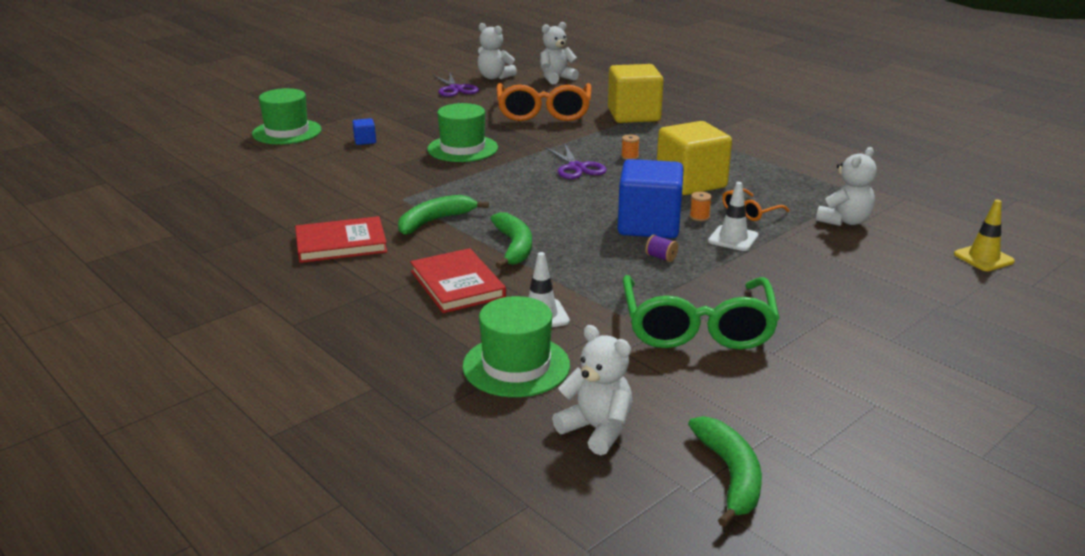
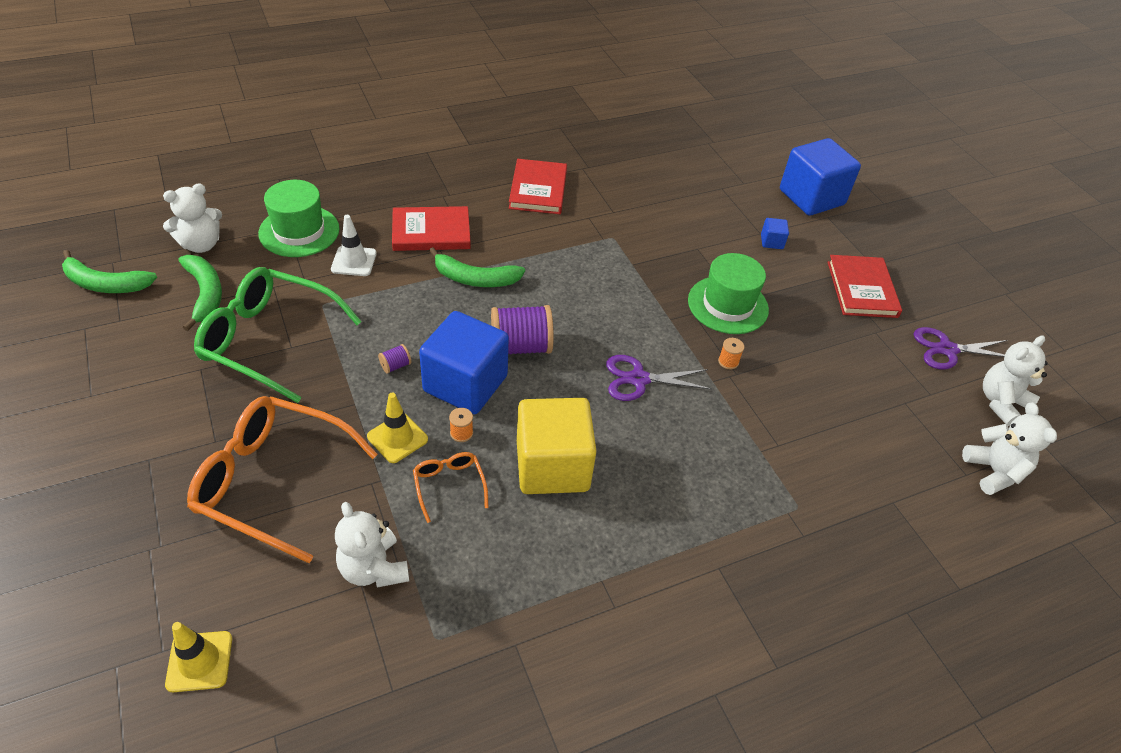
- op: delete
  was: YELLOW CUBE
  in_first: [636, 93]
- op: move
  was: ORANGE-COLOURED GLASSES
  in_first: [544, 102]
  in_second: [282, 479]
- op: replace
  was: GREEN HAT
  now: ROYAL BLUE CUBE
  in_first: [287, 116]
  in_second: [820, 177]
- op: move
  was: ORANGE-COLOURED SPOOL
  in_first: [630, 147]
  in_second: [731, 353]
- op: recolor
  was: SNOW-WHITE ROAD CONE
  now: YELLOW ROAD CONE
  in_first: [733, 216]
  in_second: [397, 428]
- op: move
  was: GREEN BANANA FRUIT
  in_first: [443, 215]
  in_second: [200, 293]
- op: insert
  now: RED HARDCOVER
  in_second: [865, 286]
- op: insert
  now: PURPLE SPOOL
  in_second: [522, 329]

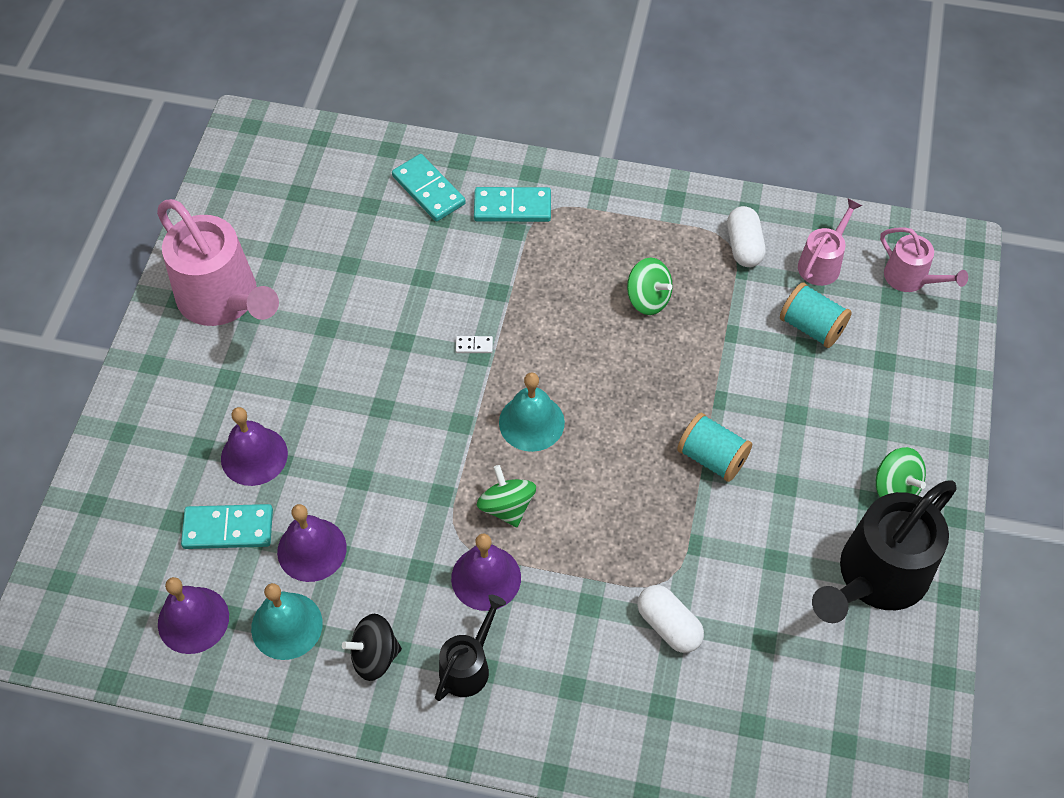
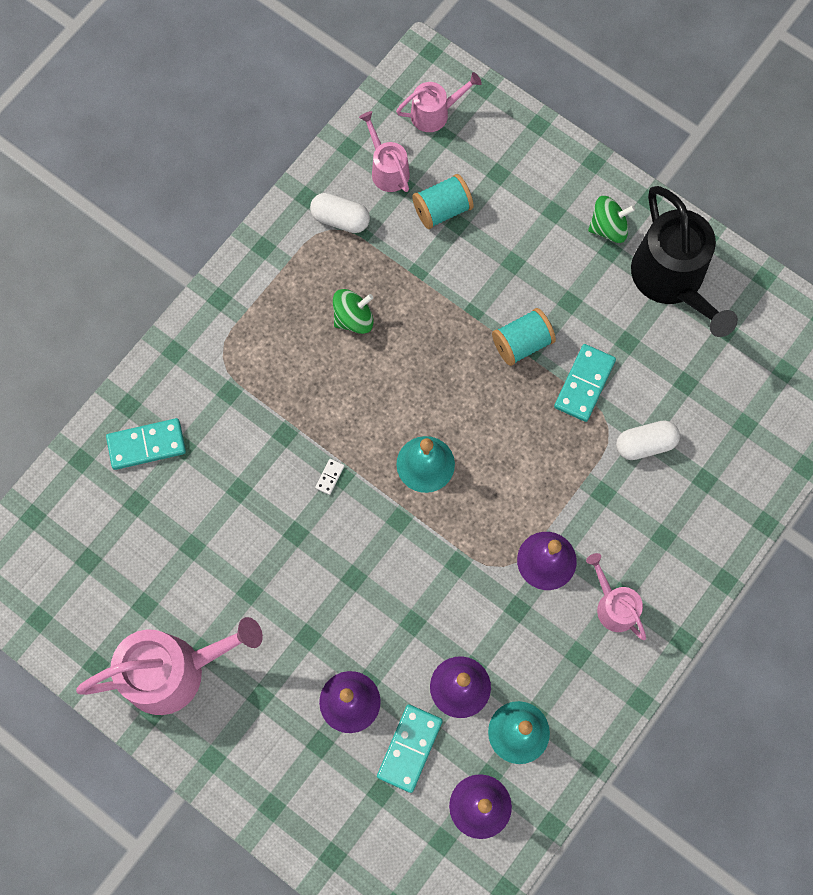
- op: move
  was: TEAL DOMINO
  in_first: [512, 204]
  in_second: [585, 383]
- op: delete
  was: GREEN SPINNING TOP
  in_first: [506, 496]
- op: recolor
  was: JET-BLACK WATERING POT
  now: ROSY WATERING POT
  in_first: [470, 648]
  in_second: [616, 596]
- op: delete
  was: JET-BLACK SPINNING TOP
  in_first: [372, 647]

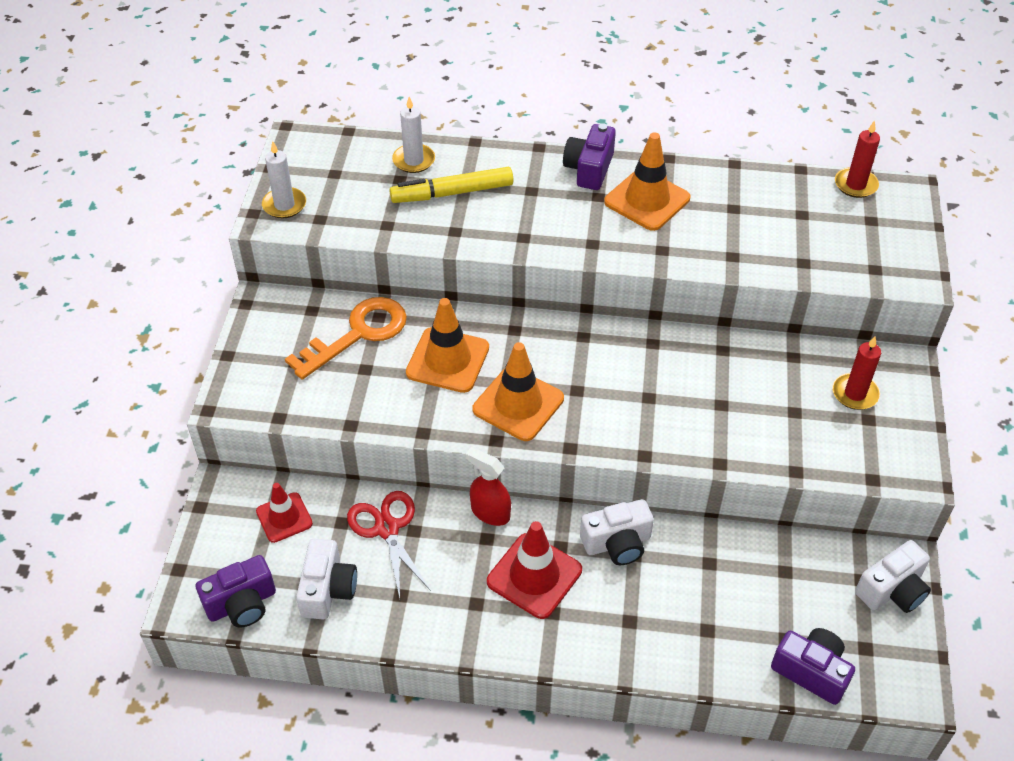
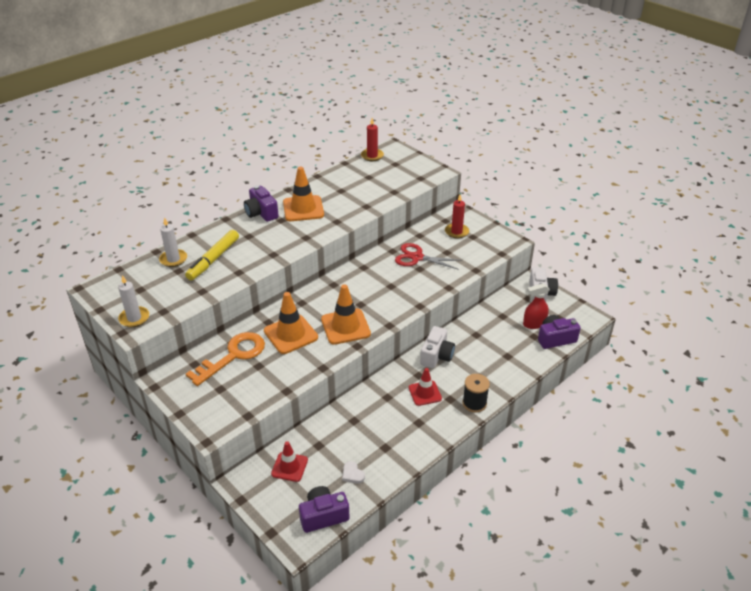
- op: rotate
  was: ORANGE-COLOURED DOOR KEY
  in_first: [346, 338]
  in_second: [225, 359]
  clockwise: 45
- op: move
  was: RED SPRAY BOTTLE
  in_first: [488, 486]
  in_second: [536, 306]
- op: move
  was: RED SHEARS
  in_first: [389, 544]
  in_second: [429, 256]
- op: resize
  was: RED ROAD CONE
  in_first: [534, 570]
  in_second: [425, 387]
  ratio: 0.64
- op: replace
  was: SNOW-WHITE PHOTO CAMERA
  now: SNOW-WHITE HEART
  in_first: [326, 579]
  in_second: [353, 472]
- op: rotate
  was: PURPLE PHOTO CAMERA
  in_first: [236, 591]
  in_second: [324, 509]
  clockwise: -120
- op: insert
  now: JET-BLACK SPOOL
  in_second: [476, 393]

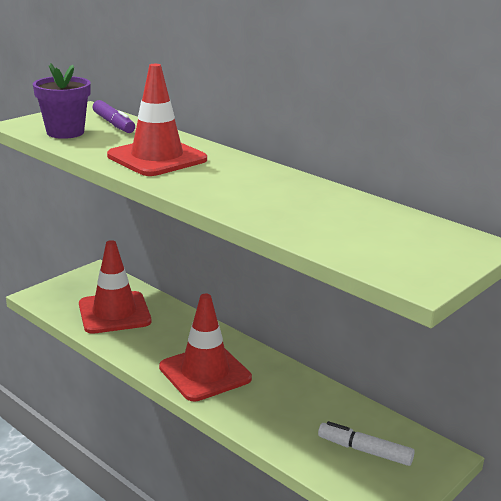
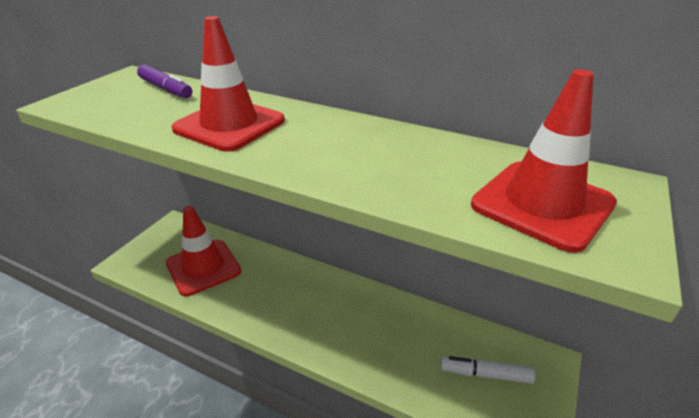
- op: delete
  was: PURPLE FLOWER POT
  in_first: [62, 101]
- op: move
  was: RED ROAD CONE
  in_first: [205, 347]
  in_second: [544, 161]

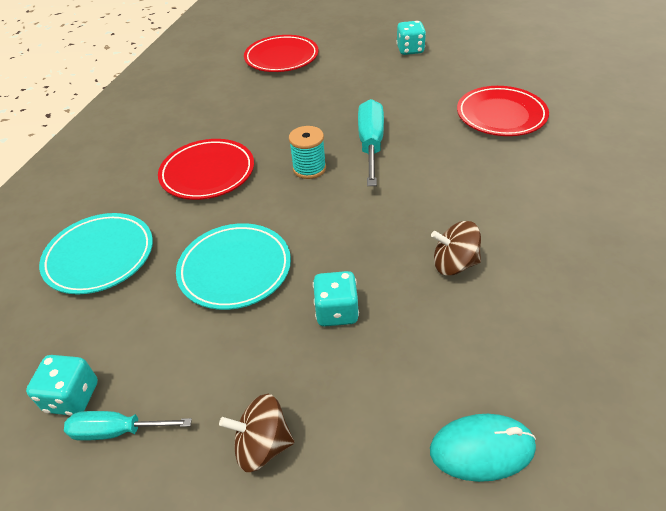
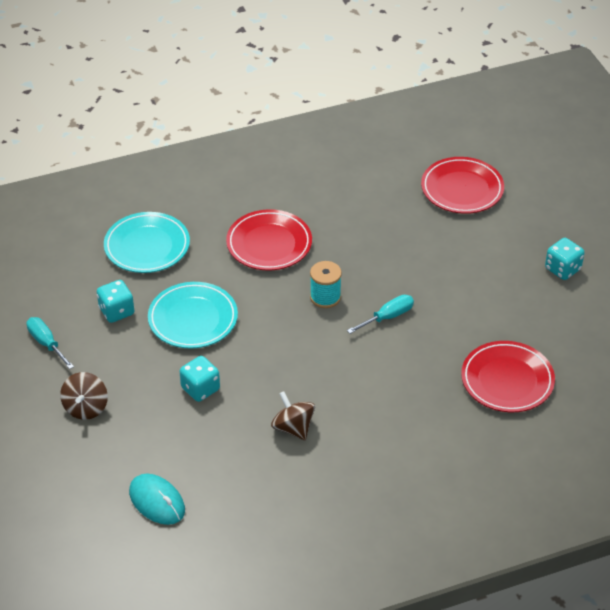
- op: resize
  was: TEAL HAND SCREWDRIVER
  in_first: [371, 142]
  in_second: [380, 314]
  ratio: 0.62
- op: move
  was: TEAL DIE
  in_first: [62, 385]
  in_second: [115, 301]
- op: rotate
  was: RUSSET SPINNING TOP
  in_first: [256, 433]
  in_second: [84, 396]
  clockwise: -135

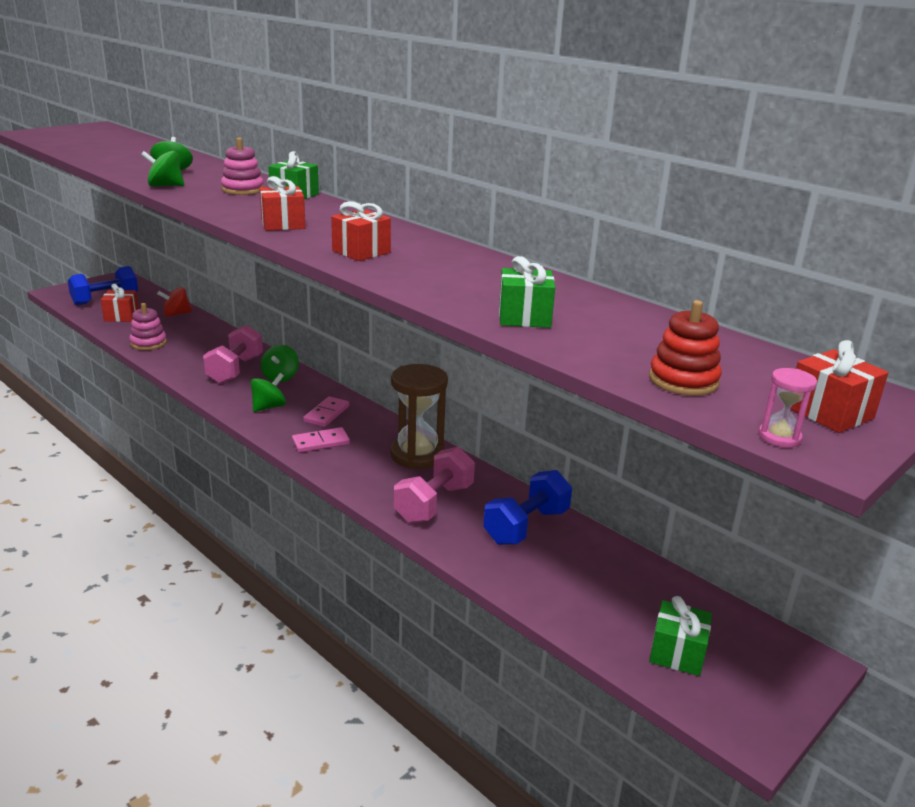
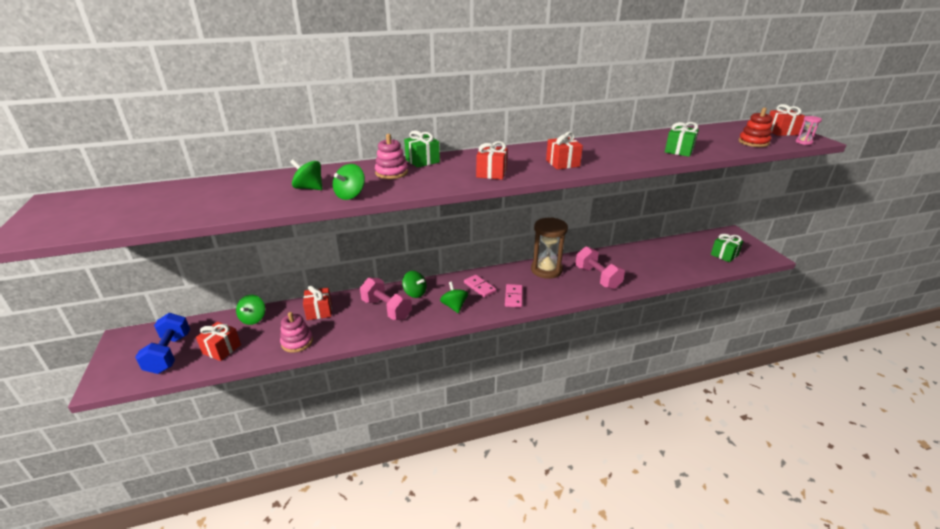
- op: recolor
  was: RED SPINNING TOP
  now: GREEN SPINNING TOP
  in_first: [174, 302]
  in_second: [250, 310]
- op: delete
  was: ROYAL BLUE HAND WEIGHT
  in_first: [527, 507]
- op: insert
  now: RED PRESENT
  in_second: [317, 303]

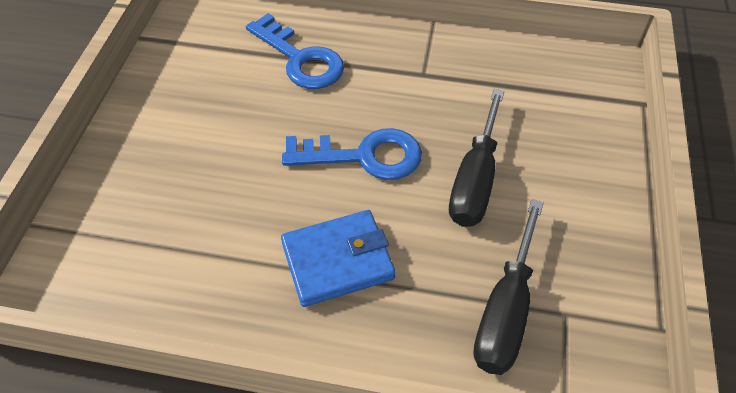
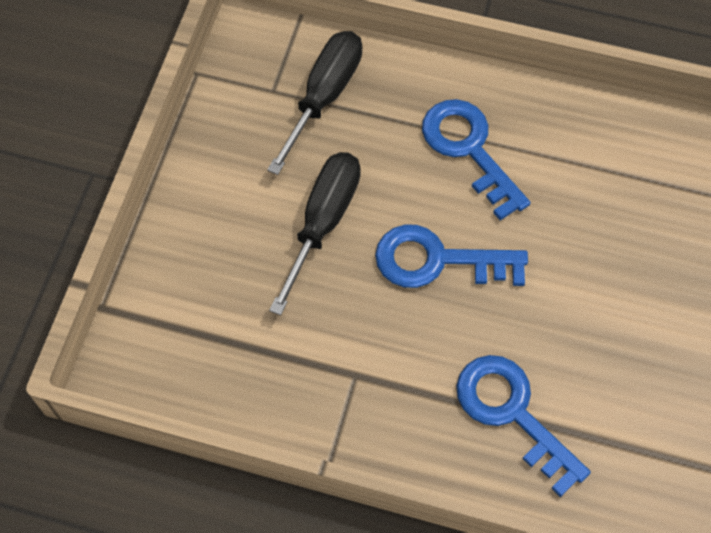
- op: replace
  was: ROYAL BLUE WALLET
  now: ROYAL BLUE DOOR KEY
  in_first: [338, 258]
  in_second: [476, 159]

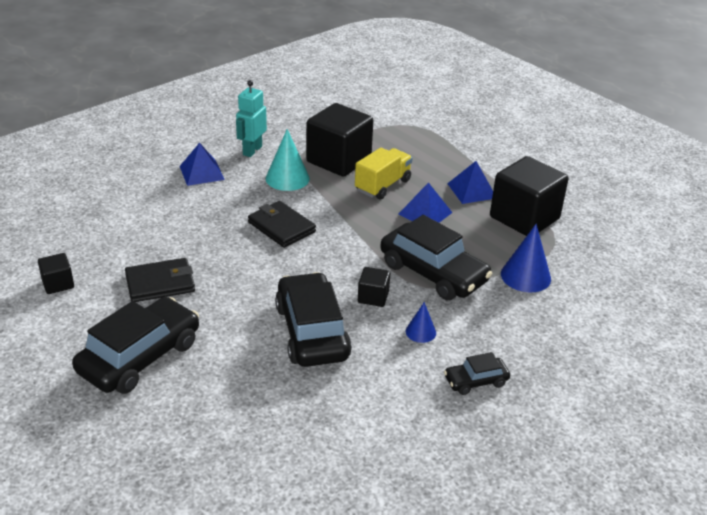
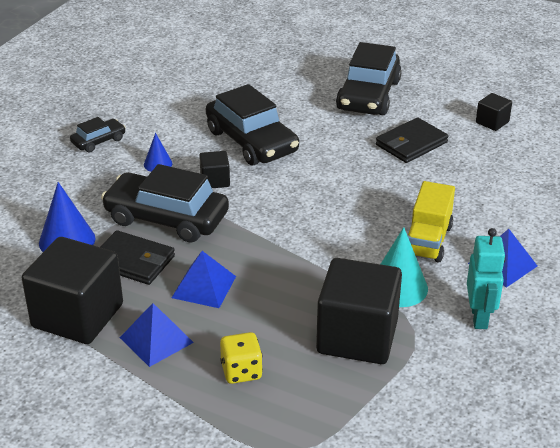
- op: move
  was: YELLOW TRUCK
  in_first: [384, 174]
  in_second: [431, 222]
- op: move
  was: JET-BLACK WALLET
  in_first: [282, 224]
  in_second: [137, 257]
- op: insert
  now: YELLOW DIE
  in_second: [241, 358]

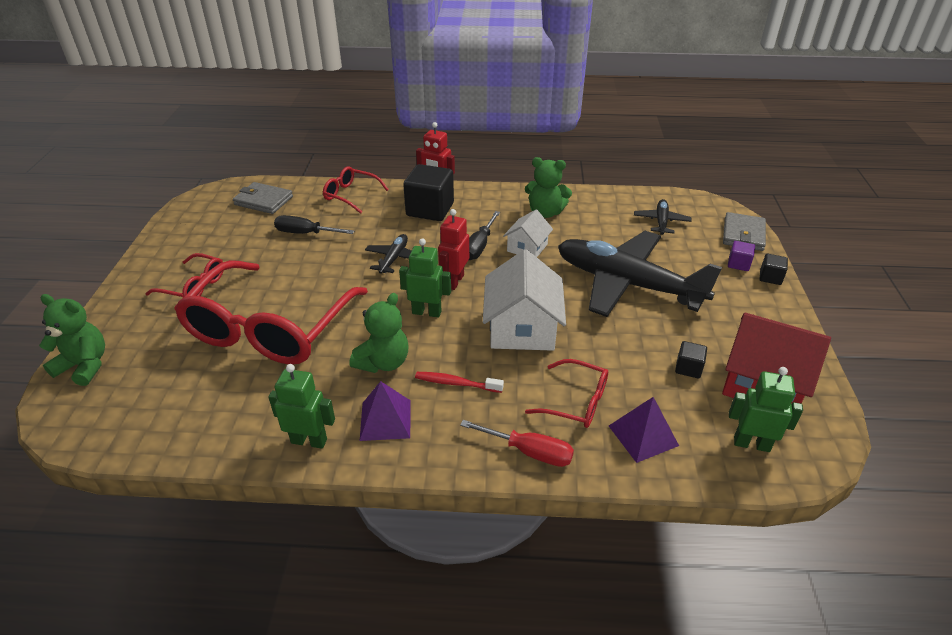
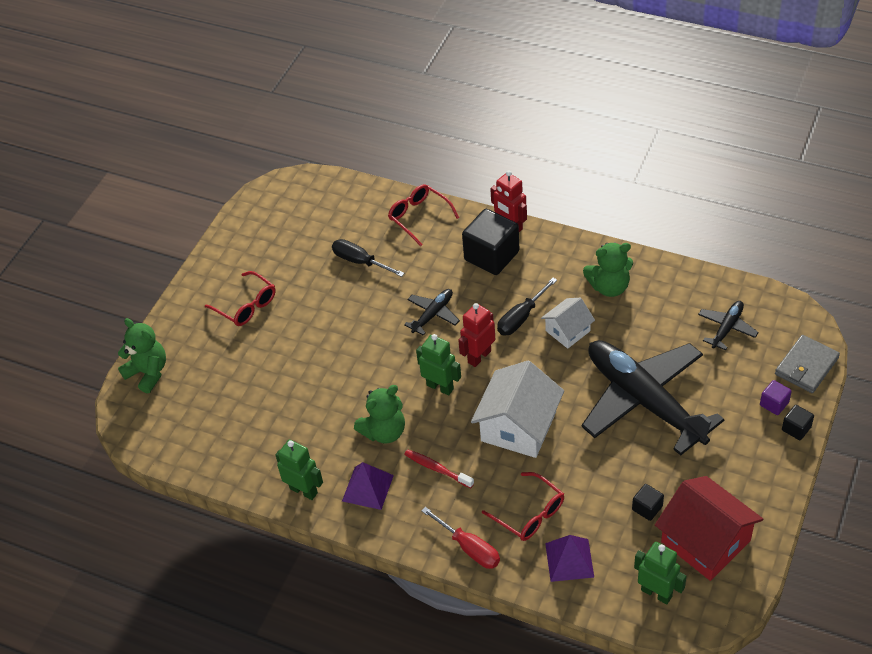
- op: rotate
  was: GREEN TEDDY
  in_first: [548, 187]
  in_second: [608, 269]
  clockwise: -45
- op: delete
  was: ASH-GREY WALLET
  in_first: [263, 198]
- op: delete
  was: RED GLASSES
  in_first: [271, 312]

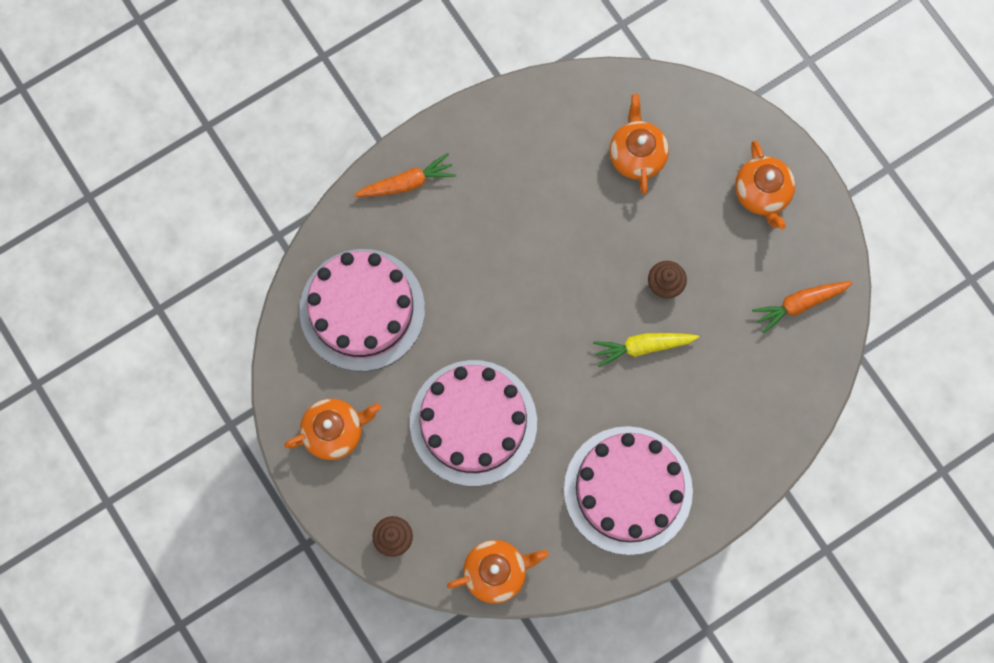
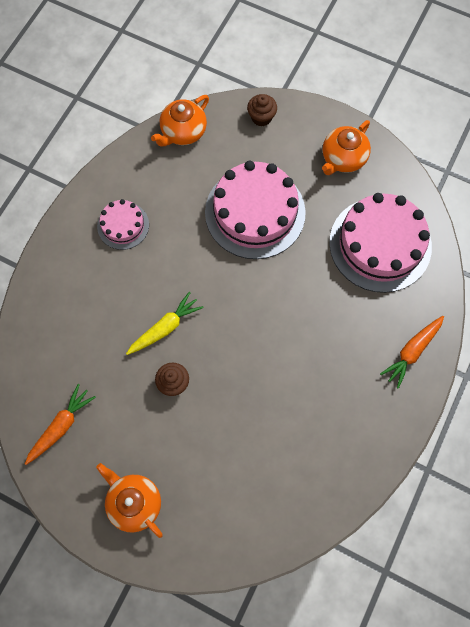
- op: delete
  was: ORANGE-COLOURED TEAPOT
  in_first: [639, 144]
- op: resize
  was: ROSY GATEAU
  in_first: [628, 490]
  in_second: [123, 224]
  ratio: 0.51

